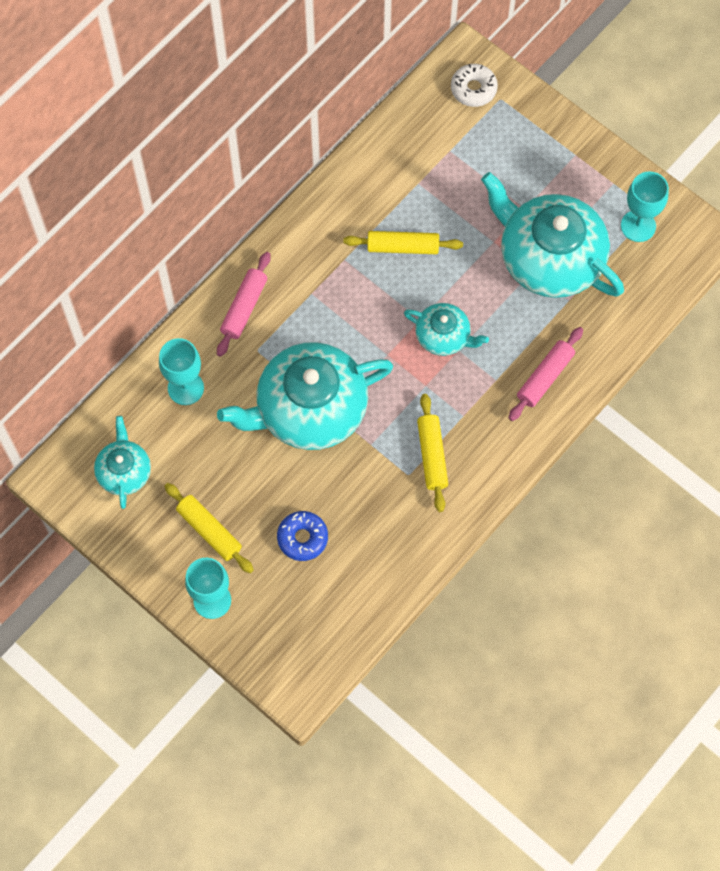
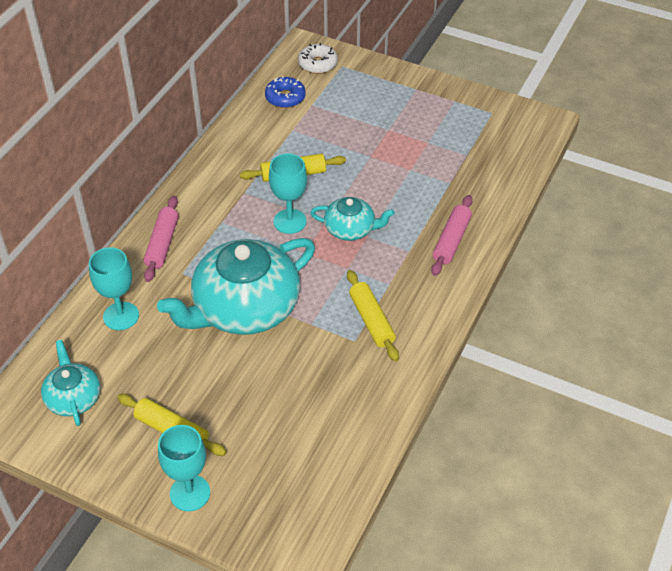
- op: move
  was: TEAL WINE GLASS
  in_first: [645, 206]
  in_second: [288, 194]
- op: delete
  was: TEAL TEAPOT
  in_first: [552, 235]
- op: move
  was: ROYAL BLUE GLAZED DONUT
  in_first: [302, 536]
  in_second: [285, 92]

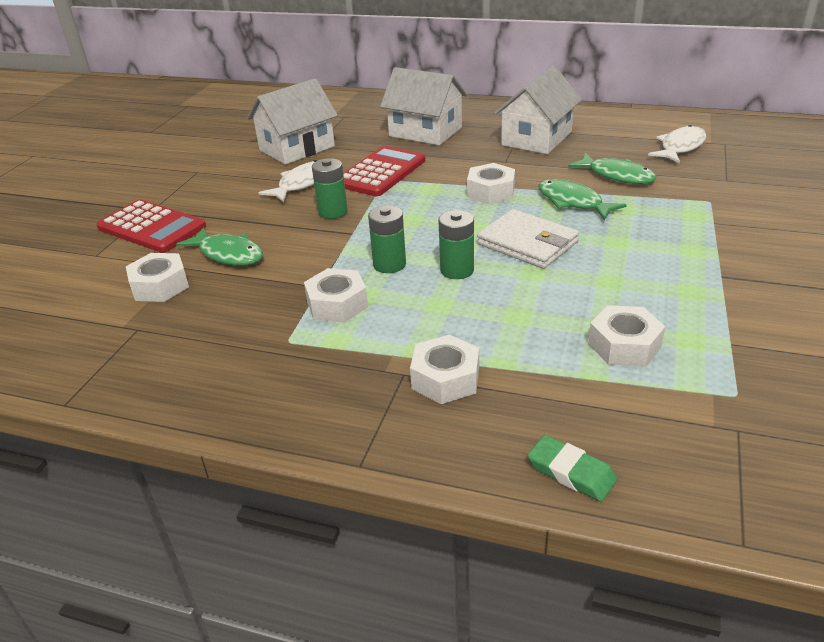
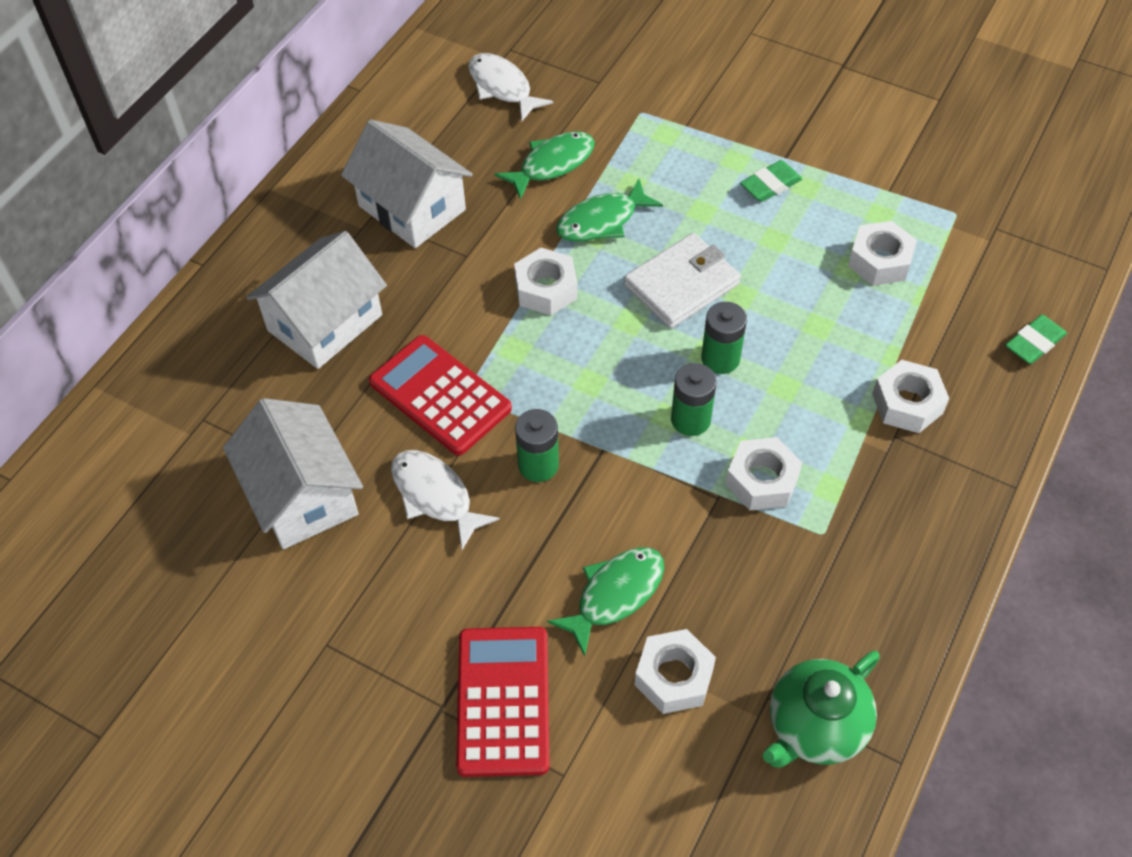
- op: rotate
  was: RED CALCULATOR
  in_first: [151, 226]
  in_second: [503, 702]
  clockwise: -45
- op: insert
  now: GREEN ERASER
  in_second: [771, 181]
- op: insert
  now: GREEN TEAPOT
  in_second: [821, 709]

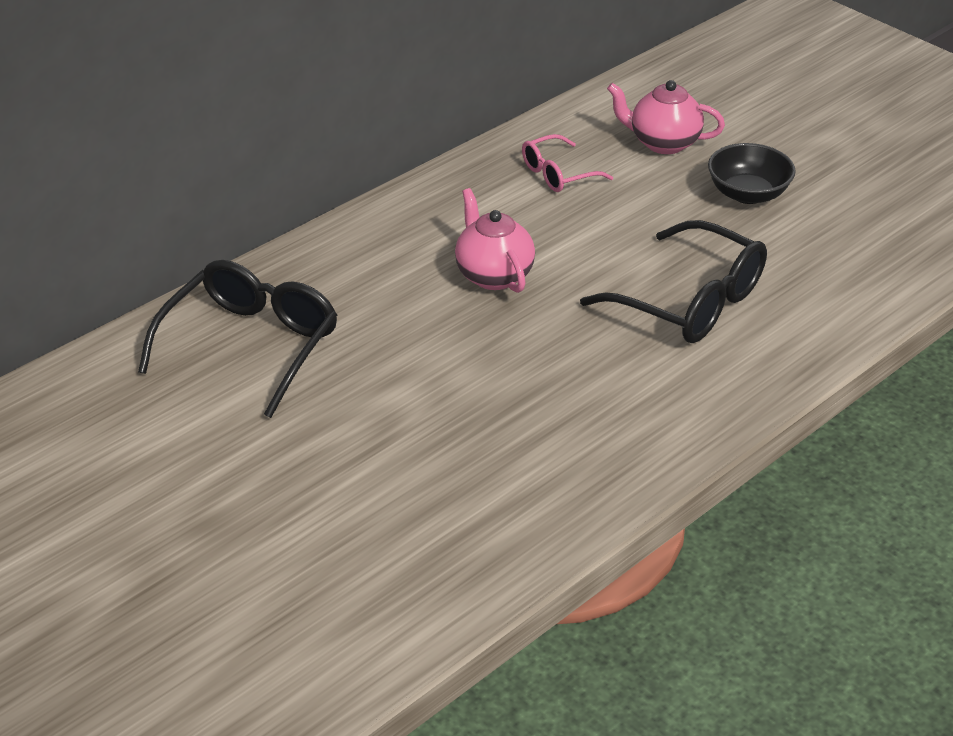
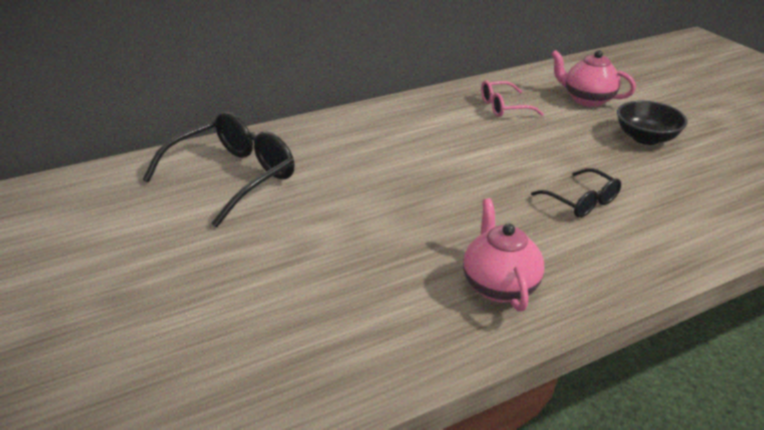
- op: move
  was: ROSY TEAPOT
  in_first: [495, 240]
  in_second: [503, 255]
- op: resize
  was: JET-BLACK GLASSES
  in_first: [673, 281]
  in_second: [576, 193]
  ratio: 0.55

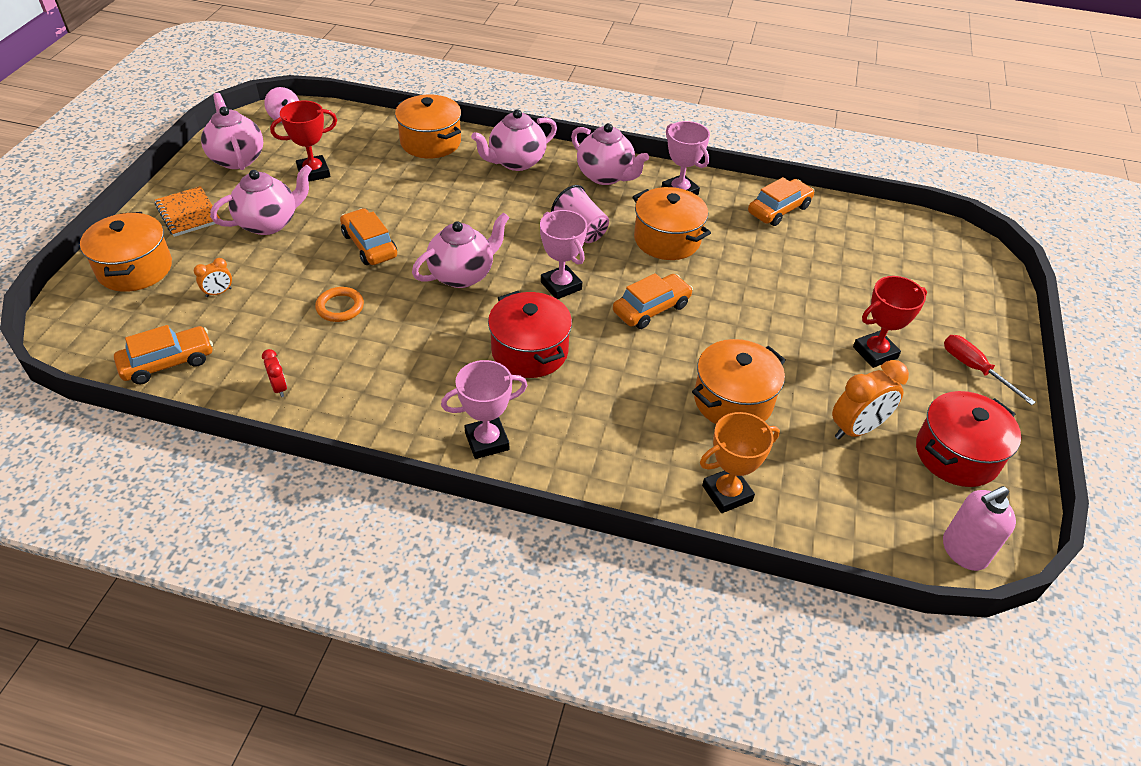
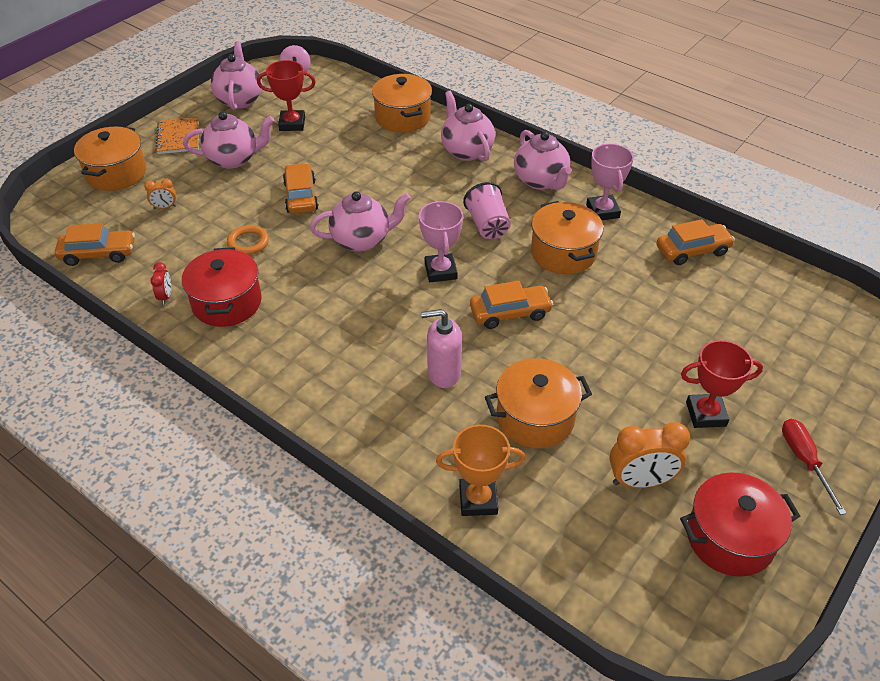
- op: rotate
  was: ROSY TEAPOT
  in_first: [514, 140]
  in_second: [468, 126]
  clockwise: 75
- op: move
  was: RED STOCKPOT
  in_first: [530, 334]
  in_second: [222, 287]
- op: delete
  was: ROSY AWARD CUP
  in_first: [484, 409]
- op: move
  was: ROSY PUMP BOTTLE
  in_first: [979, 528]
  in_second: [441, 348]

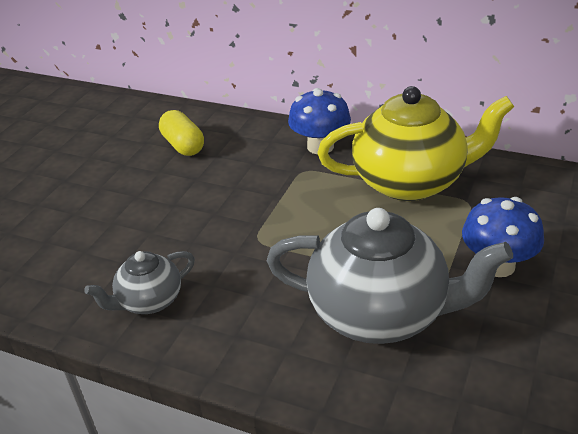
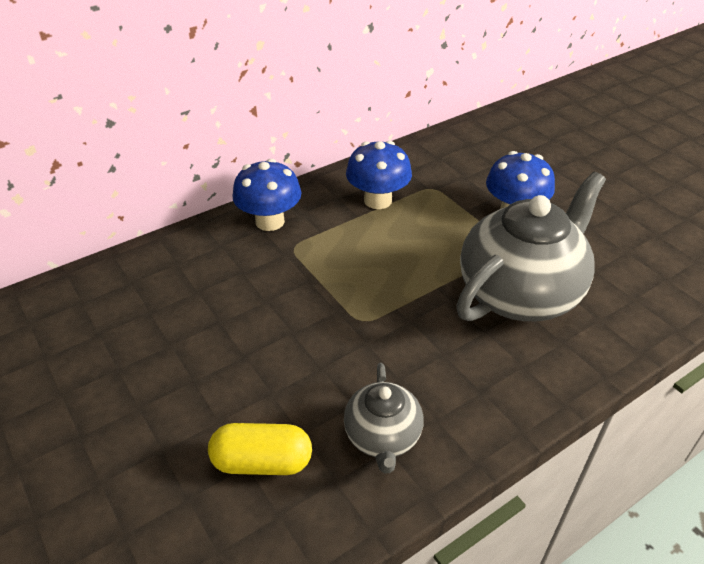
- op: replace
  was: YELLOW TEAPOT
  now: ROYAL BLUE FUNGUS
  in_first: [415, 143]
  in_second: [379, 175]
- op: move
  was: YELLOW CAPSULE
  in_first: [181, 133]
  in_second: [260, 449]

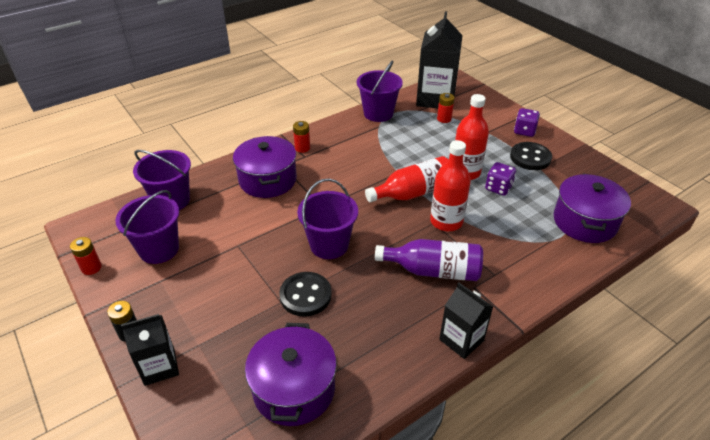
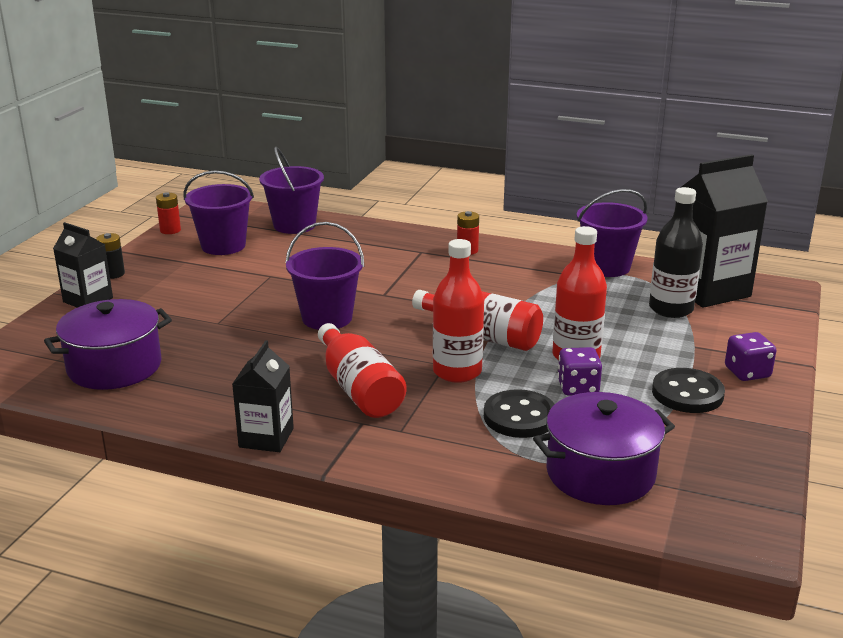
- op: replace
  was: RED POWER CELL
  now: JET-BLACK BOTTLE
  in_first: [446, 108]
  in_second: [676, 252]
- op: delete
  was: PURPLE STOCKPOT
  in_first: [265, 167]
- op: recolor
  was: PURPLE BOTTLE
  now: RED BOTTLE
  in_first: [429, 260]
  in_second: [362, 370]
- op: move
  was: JET-BLACK BUTTON
  in_first: [305, 294]
  in_second: [519, 413]

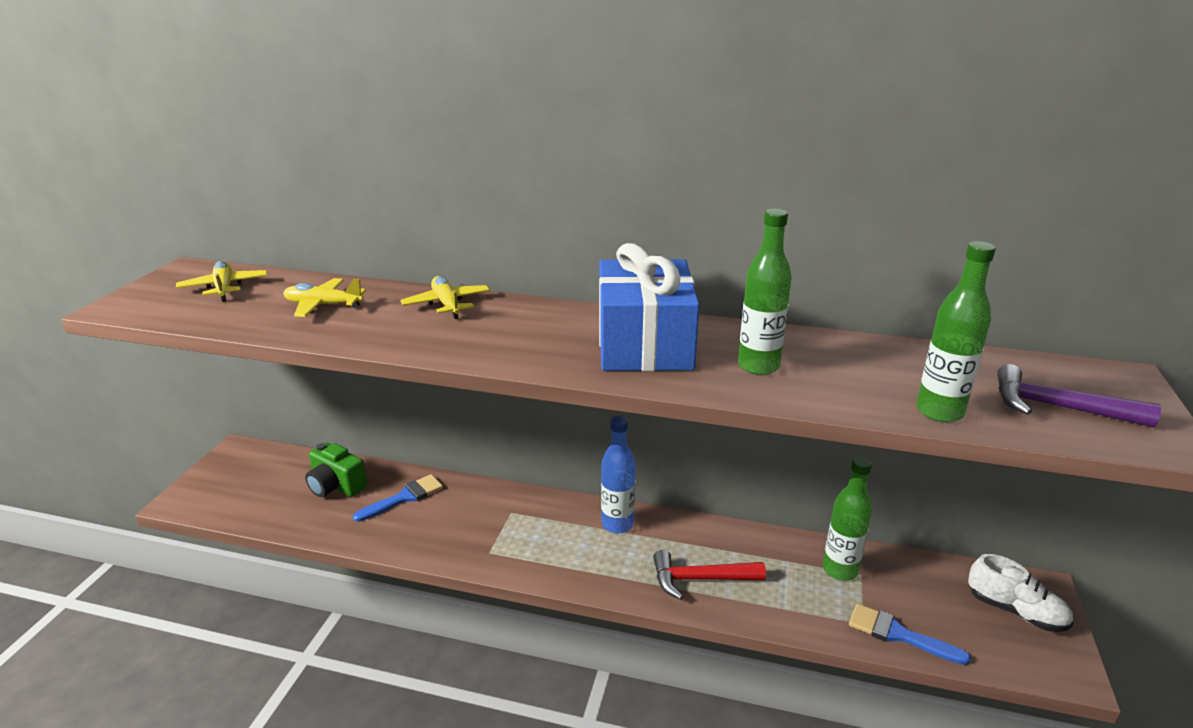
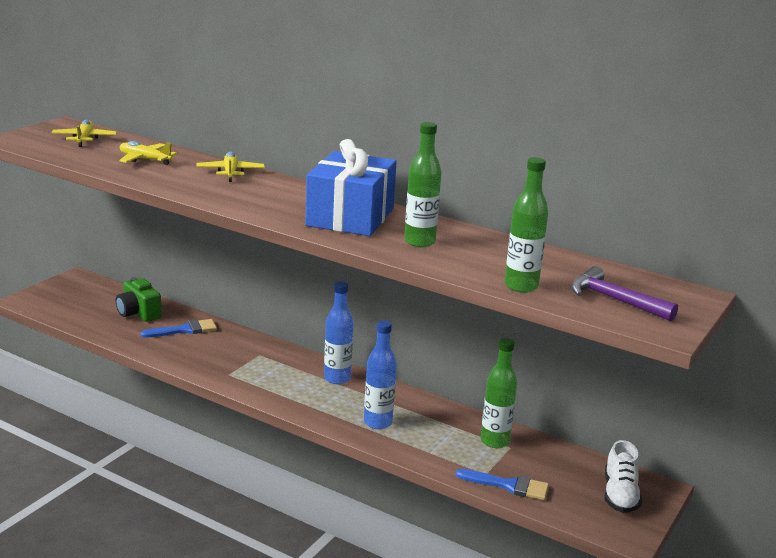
- op: replace
  was: RED CLAW HAMMER
  now: ROYAL BLUE BOTTLE
  in_first: [709, 575]
  in_second: [380, 374]
- op: rotate
  was: SNOW-WHITE LACE-UP SHOE
  in_first: [1020, 593]
  in_second: [623, 476]
  clockwise: 45
- op: rotate
  was: ROYAL BLUE PAINTBRUSH
  in_first: [910, 634]
  in_second: [502, 484]
  clockwise: 150

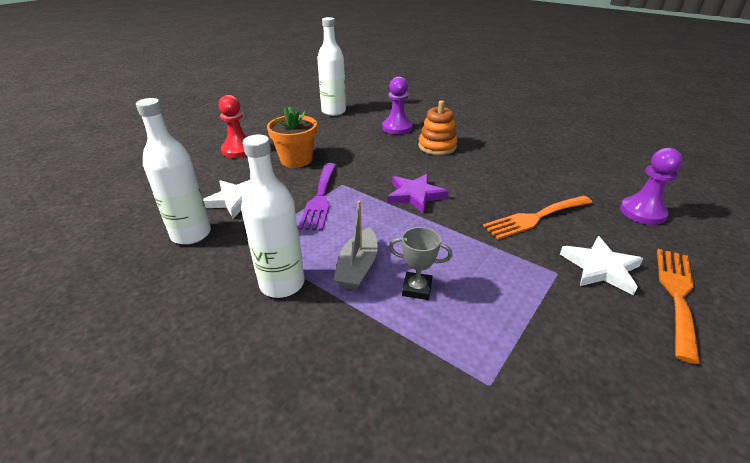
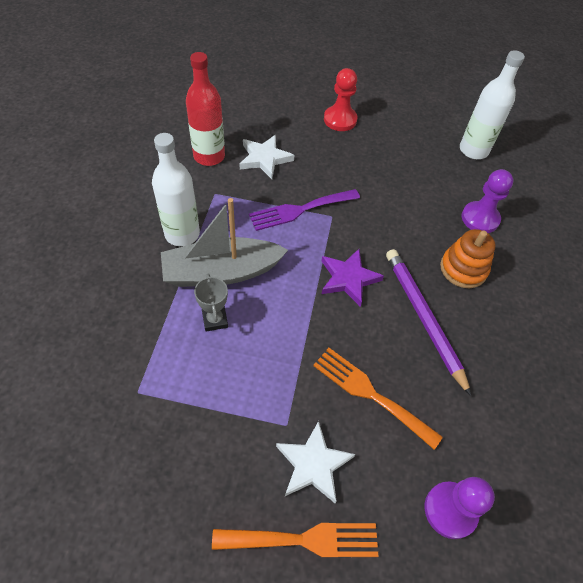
- op: recolor
  was: SNOW-WHITE BOTTLE
  now: RED BOTTLE
  in_first: [173, 171]
  in_second: [205, 109]
- op: delete
  was: ORANGE-COLOURED FLOWER POT
  in_first: [292, 137]
- op: resize
  was: ASH-GREY TOY BOAT
  in_first: [356, 245]
  in_second: [224, 242]
  ratio: 1.67
- op: insert
  now: PURPLE LEAD PENCIL
  in_second: [428, 322]

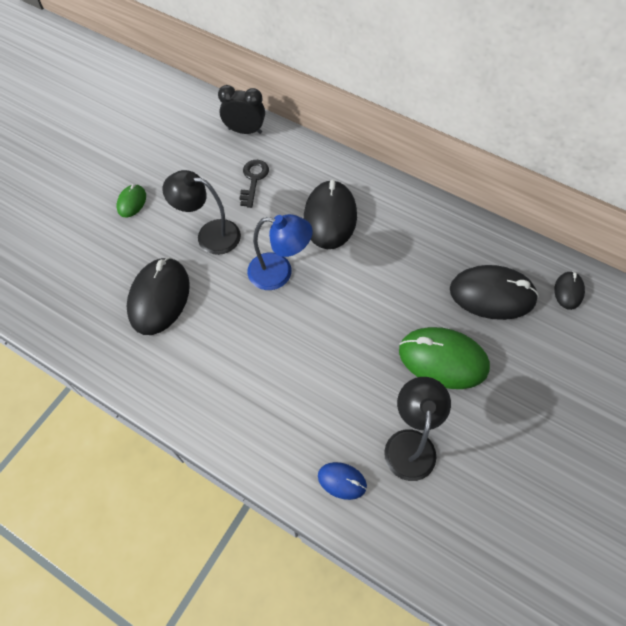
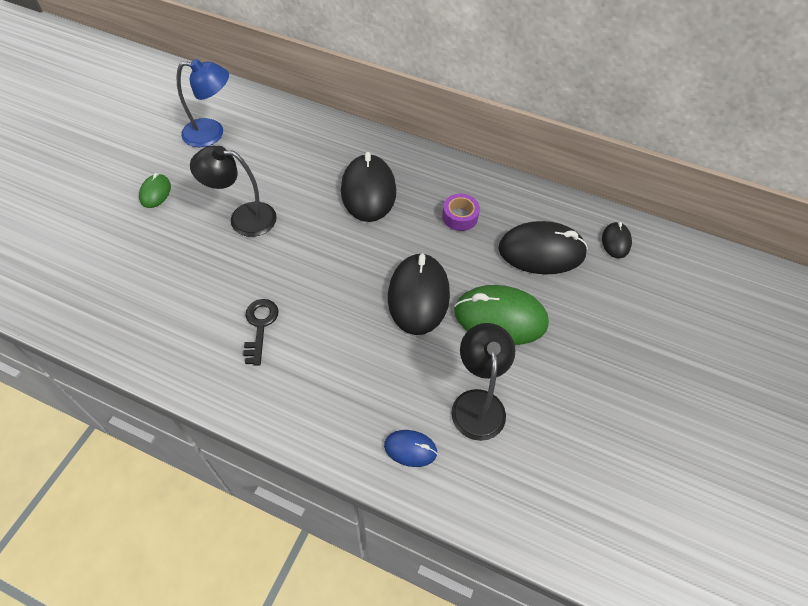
- op: delete
  was: JET-BLACK CLOCK
  in_first: [241, 109]
- op: move
  was: JET-BLACK DOOR KEY
  in_first: [254, 184]
  in_second: [261, 332]
- op: move
  was: ROYAL BLUE READING LAMP
  in_first: [280, 252]
  in_second: [202, 103]
- op: move
  was: JET-BLACK COMPUTER MOUSE
  in_first: [158, 296]
  in_second: [419, 294]
- op: insert
  now: PURPLE STICKY TAPE
  in_second: [461, 212]

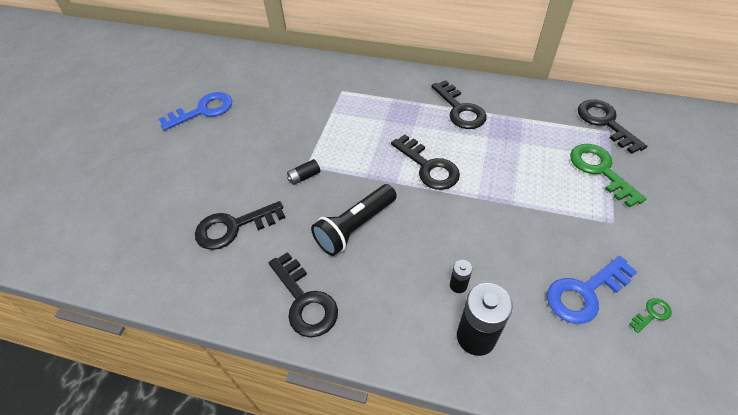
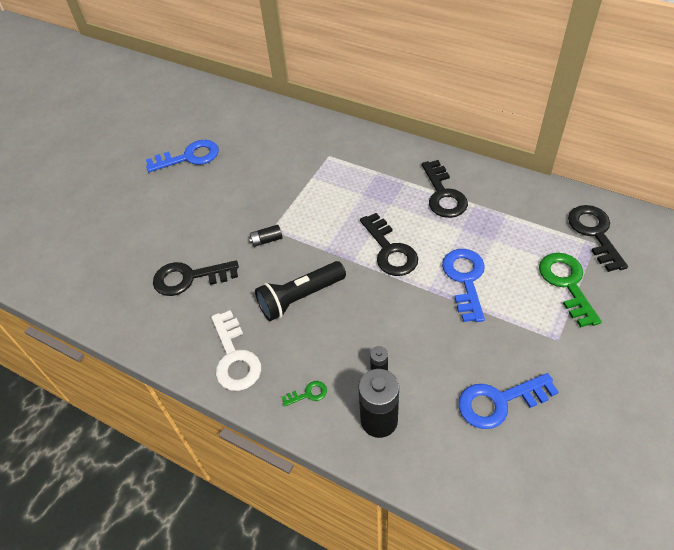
- op: recolor
  was: JET-BLACK DOOR KEY
  now: SNOW-WHITE DOOR KEY
  in_first: [303, 295]
  in_second: [236, 350]
- op: move
  was: GREEN DOOR KEY
  in_first: [650, 315]
  in_second: [304, 394]
- op: insert
  now: ROYAL BLUE DOOR KEY
  in_second: [463, 285]

